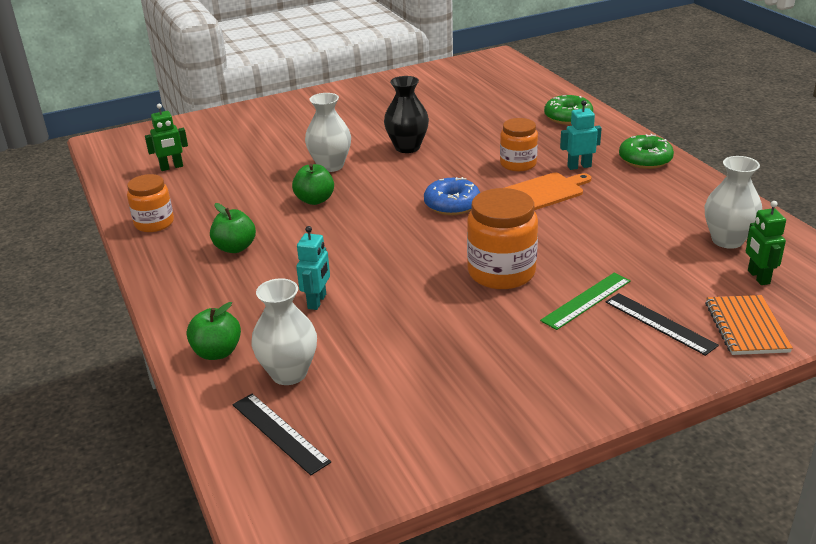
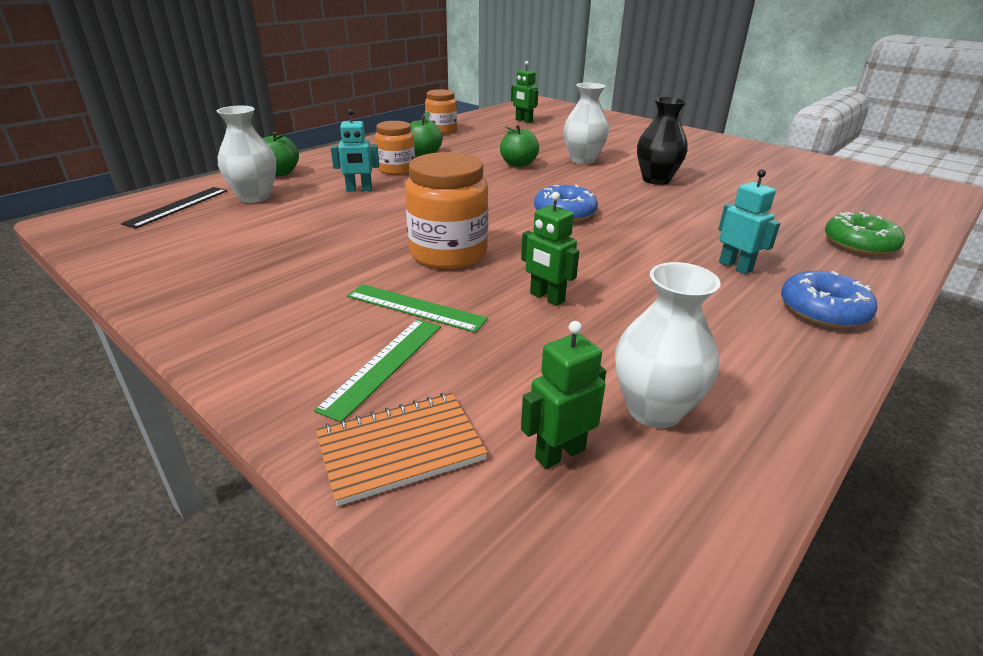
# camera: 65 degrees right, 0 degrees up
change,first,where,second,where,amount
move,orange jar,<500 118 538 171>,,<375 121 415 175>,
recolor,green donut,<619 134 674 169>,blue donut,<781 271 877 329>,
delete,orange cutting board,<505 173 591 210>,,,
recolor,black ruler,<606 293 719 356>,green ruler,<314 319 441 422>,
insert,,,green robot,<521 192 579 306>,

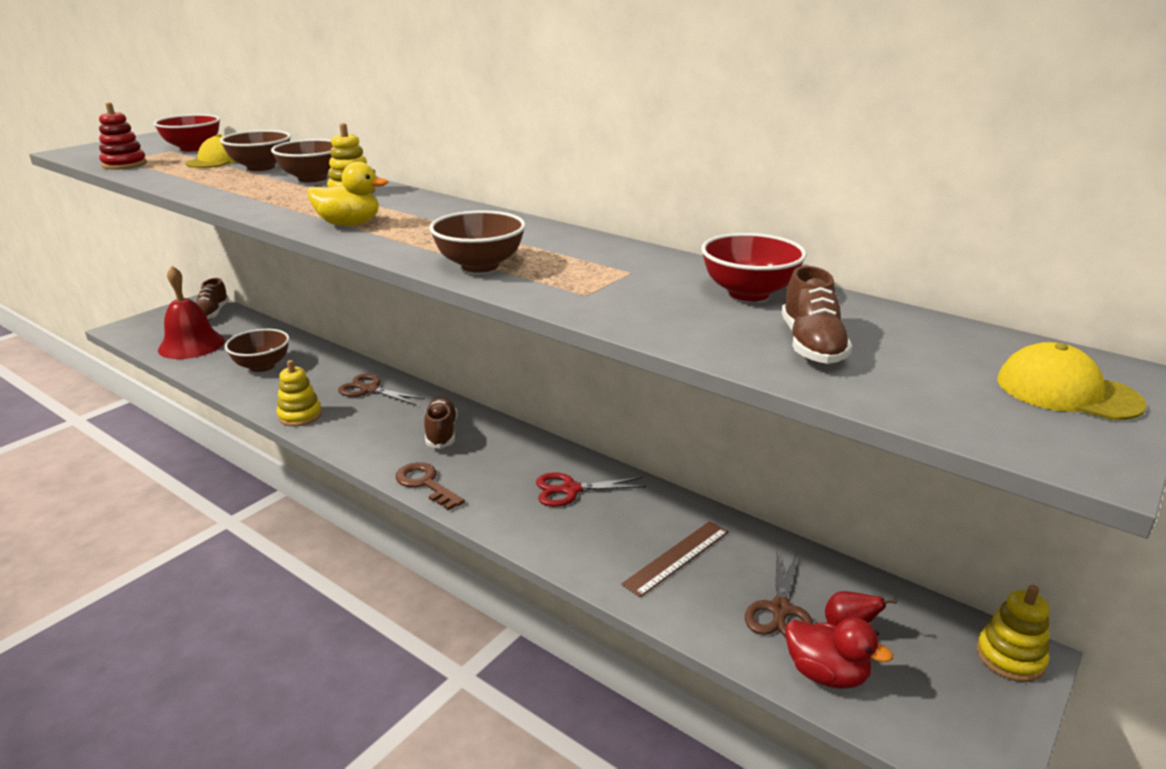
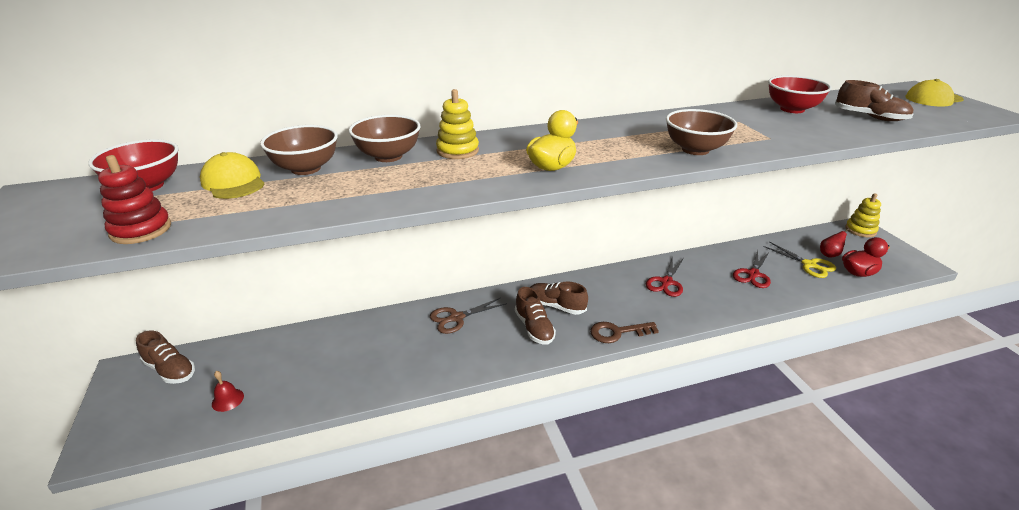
# camera: 55 degrees left, 5 degrees up
change,first,where,second,where,amount
resize,red bell,<158 266 225 359>,,<212 371 244 412>,x0.42
delete,brown bowl,<225 329 290 372>,,,
delete,yellow stacking toy,<277 360 322 427>,,,
replace,brown ruler,<621 521 729 597>,red scissors,<733 250 771 288>,
recolor,brown scissors,<745 552 813 637>,yellow scissors,<763 242 836 278>,
insert,,,brown shoe,<515 287 556 345>,

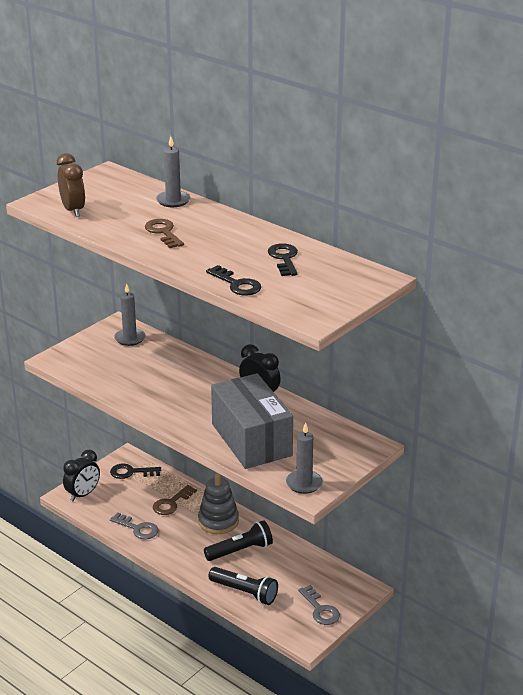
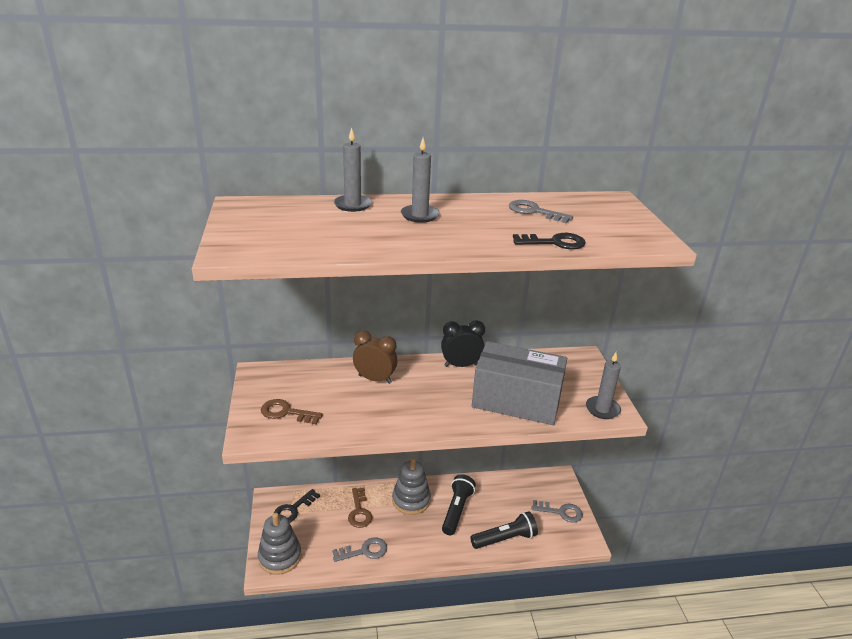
# camera: 50 degrees left, 0 degrees up
change,first,where,second,where,amount
move,brown clock,<57 153 85 217>,,<353 331 397 384>,
move,brown key,<145 219 184 248>,,<261 399 323 424>,
recolor,black key,<268 243 298 276>,grey key,<509 200 573 223>,
move,grey candle,<114 283 145 346>,,<401 138 440 223>,
replace,black clock,<63 450 100 502>,grey stacking toy,<258 513 302 575>,

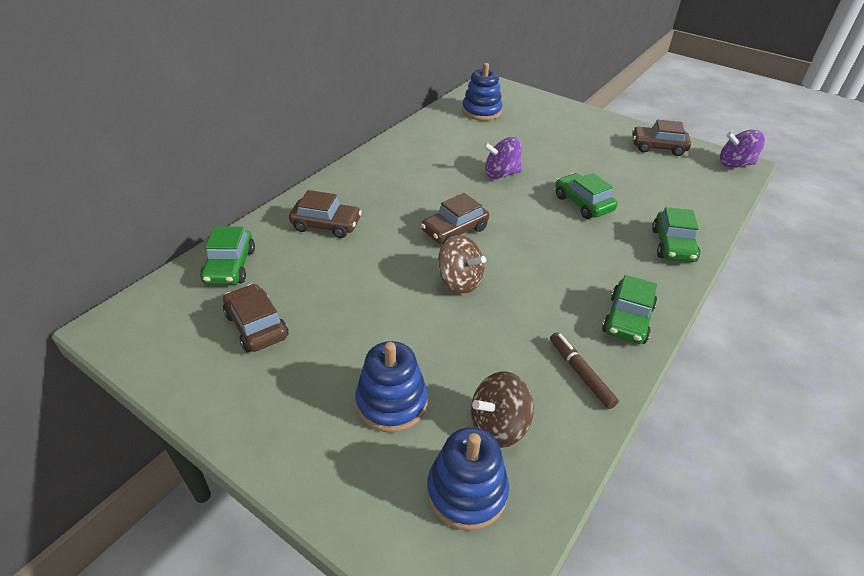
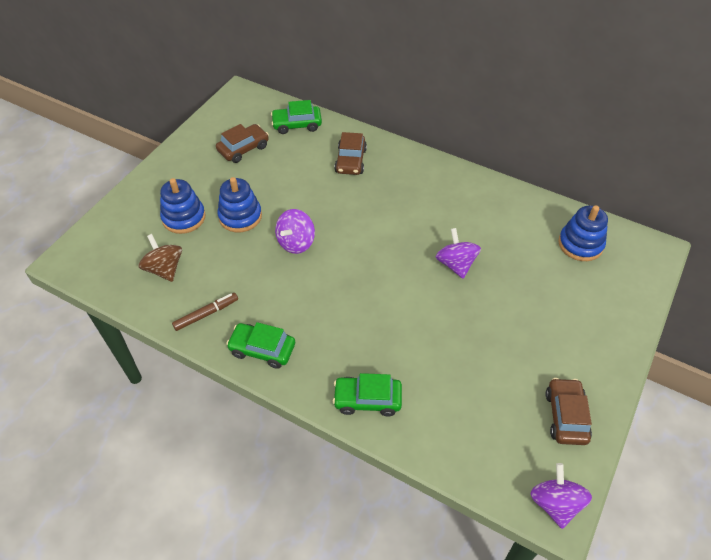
# camera: 85 degrees right, 10 degrees up
change,first,where,second,where,amount
delete,green car,<555 173 617 219>,,,
delete,brown car,<421 193 489 244>,,,
recolor,brown spinning top,<438 235 486 293>,purple spinning top,<275 209 315 254>,
move,blue stacking toy,<427 427 509 531>,,<218 177 262 232>,

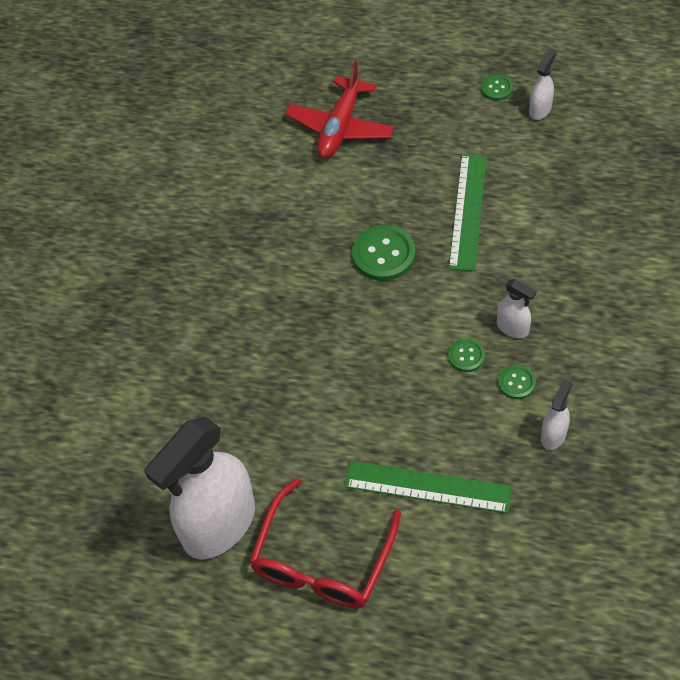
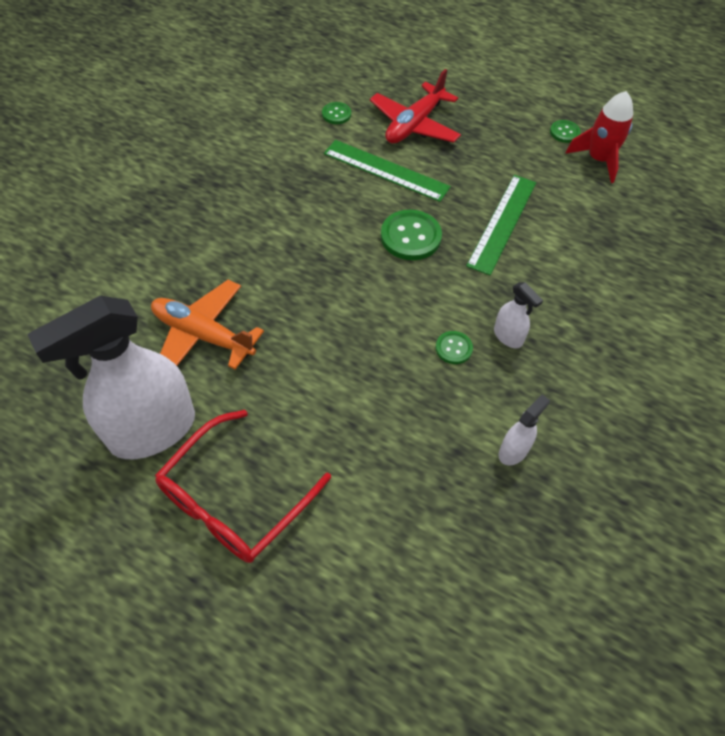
# camera: 10 degrees right, 0 degrees up
change,first,where,second,where,amount
replace,white spray bottle,<529 49 556 120>,red rocket,<565 91 633 183>,
move,green button,<498 365 536 399>,,<322 102 351 124>,
move,green ruler,<345 461 512 513>,,<324 140 451 202>,
insert,,,orange plane,<151 280 264 370>,

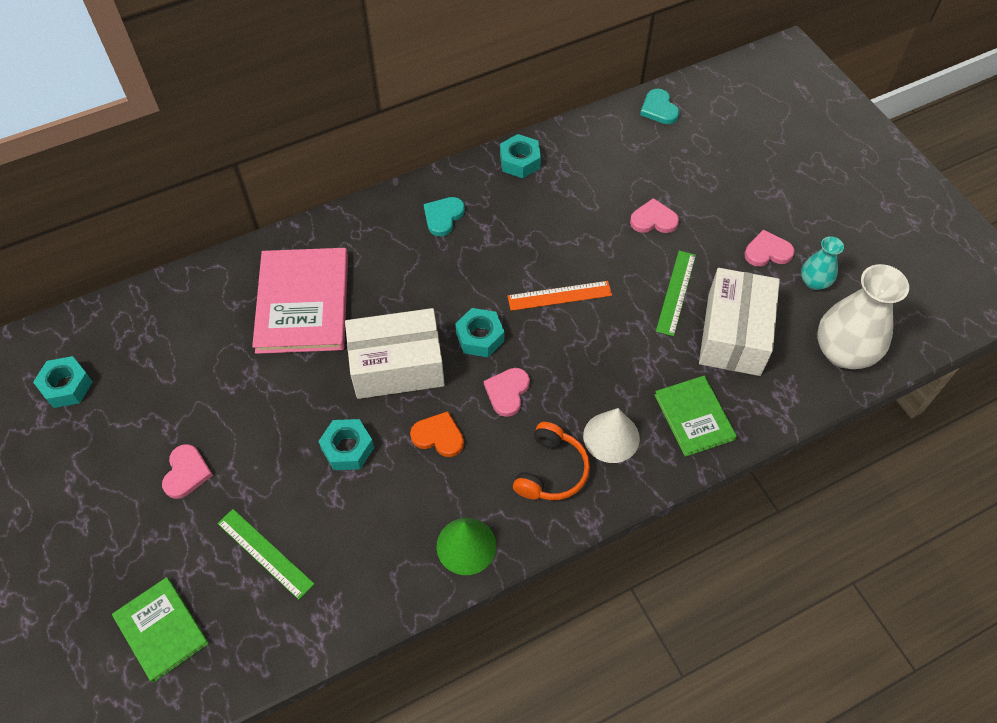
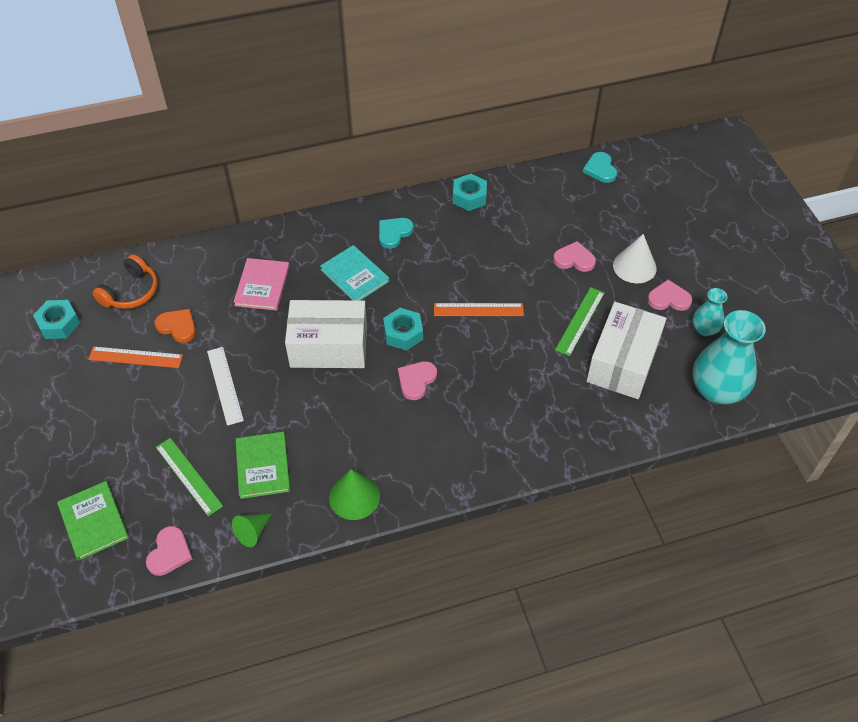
# camera: 10 degrees right, 5 degrees down
change,first,where,second,where,amount
resize,pink book,<252 248 348 354>,,<234 258 290 311>,x0.59
recolor,white vase,<817 264 909 369>,turquoise vase,<692 310 766 405>,
move,green book,<655 376 737 457>,,<235 432 290 499>,
move,white cone,<583 408 640 463>,,<613 234 657 283>,
move,orange heart,<410 411 464 457>,,<154 309 196 343>,
delete,turquoise nut,<318 419 374 470>,,,
move,orange headphones,<513 422 590 500>,,<92 254 158 309>,
move,pink heart,<162 444 213 499>,,<146 526 192 576>,
insert,,,turquoise book,<320 245 389 300>,
insert,,,orange ruler,<88 346 183 368>,
insert,,,white ruler,<207 347 244 426>,
insert,,,green cone,<232 514 271 547>,

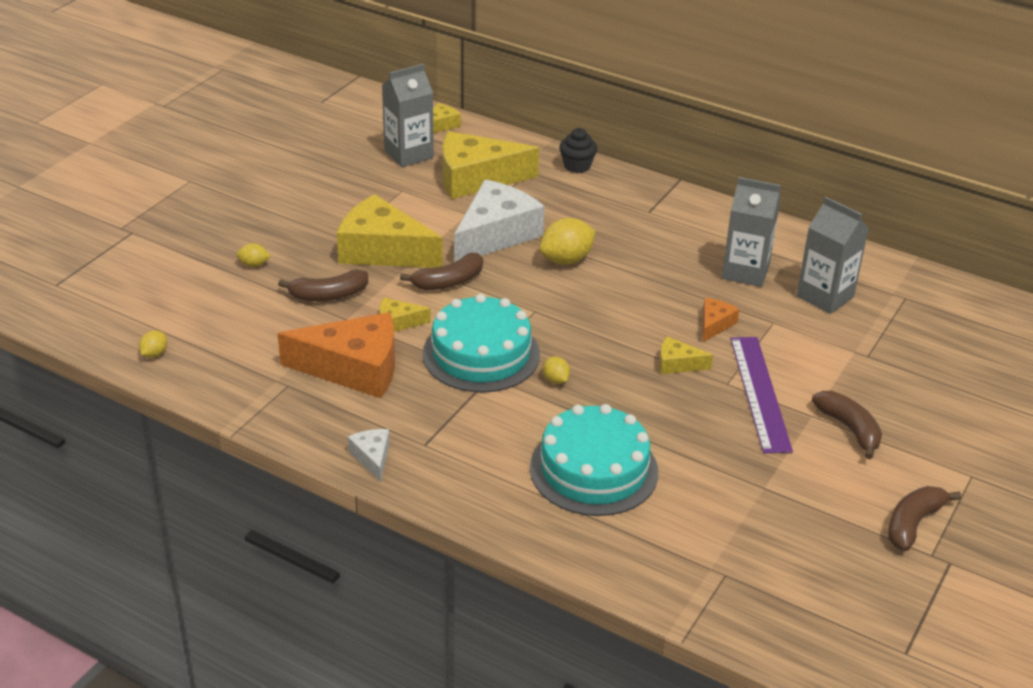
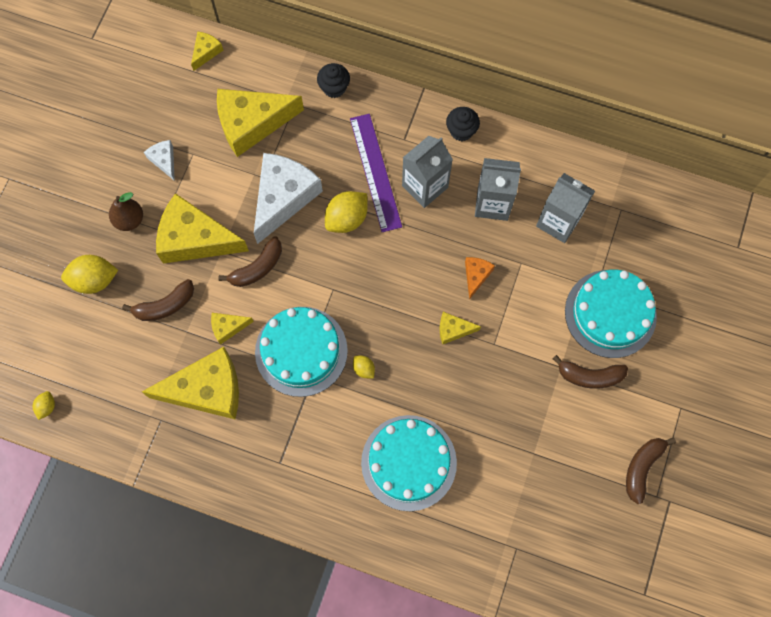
# camera: 10 degrees left, 35 degrees up
change,first,where,second,where,amount
move,grey carton,<382 64 434 167>,,<402 136 453 208>,
resize,yellow lemon,<236 243 271 267>,,<61 255 118 294>,x1.95
recolor,orange cheese,<277 312 395 398>,yellow cheese,<142 347 239 419>,
move,purple ruler,<730 337 793 453>,,<350 114 402 232>,
rotate,brown banana,<812 391 882 459>,,<553 355 628 389>,135 degrees clockwise
move,white cheese,<348 429 390 483>,,<144 140 175 181>,
insert,,,black cupcake,<446 107 480 141>,
insert,,,brown pear,<109 192 143 231>,
insert,,,turquoise cake,<565 270 657 358>,

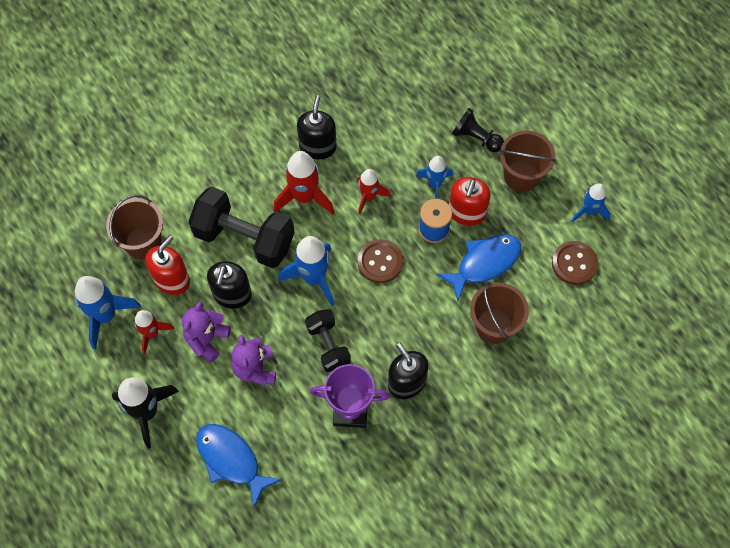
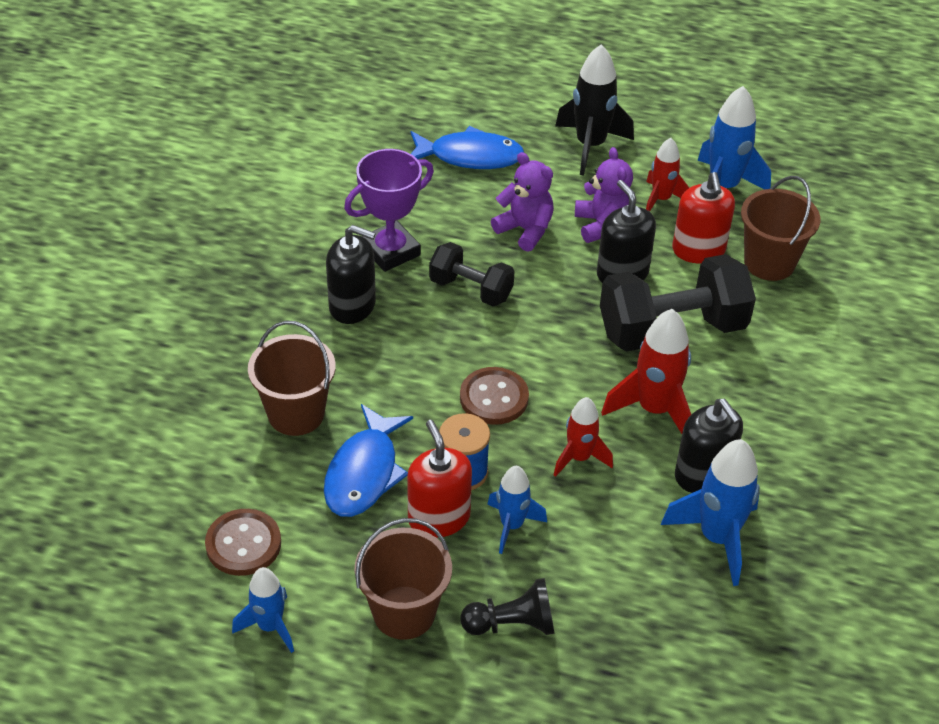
# camera: 140 degrees right, 20 degrees down
change,first,where,second,where,amount
move,blue rocket,<278 236 334 306>,,<661 439 760 586>,

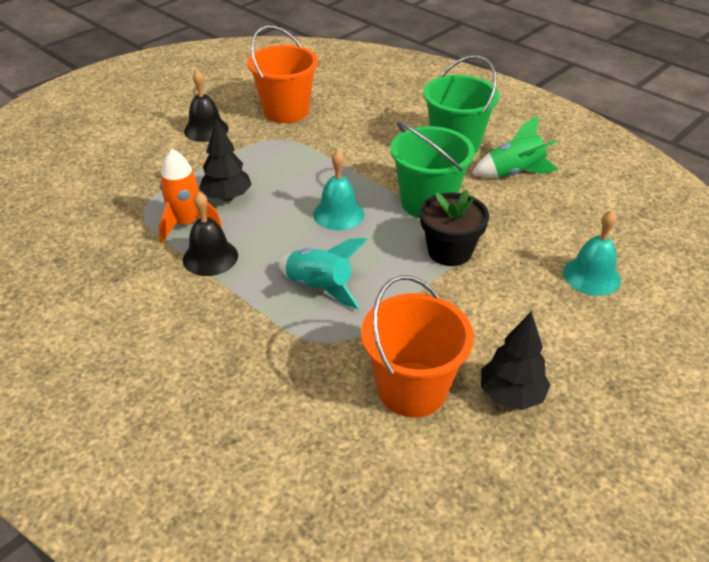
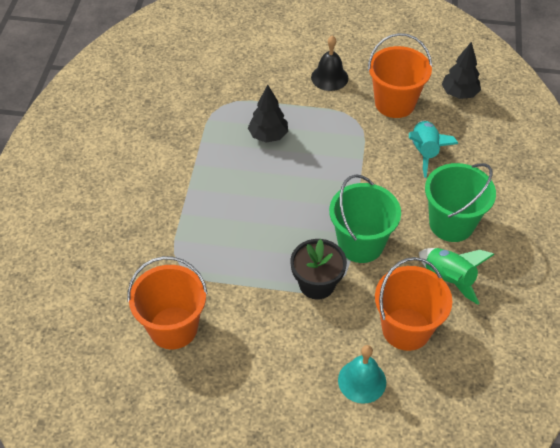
# camera: 55 degrees right, 10 degrees up
change,first,where,second,where,amount
delete,orange rocket,<158 149 222 243>,,,
delete,turquoise bell,<313 150 364 230>,,,
delete,black bell,<183 192 238 276>,,,
move,turquoise rocket,<279 238 367 309>,,<409 121 458 178>,
move,black tree,<481 311 550 410>,,<442 42 481 99>,
insert,,,orange bucket,<375 257 452 351>,

